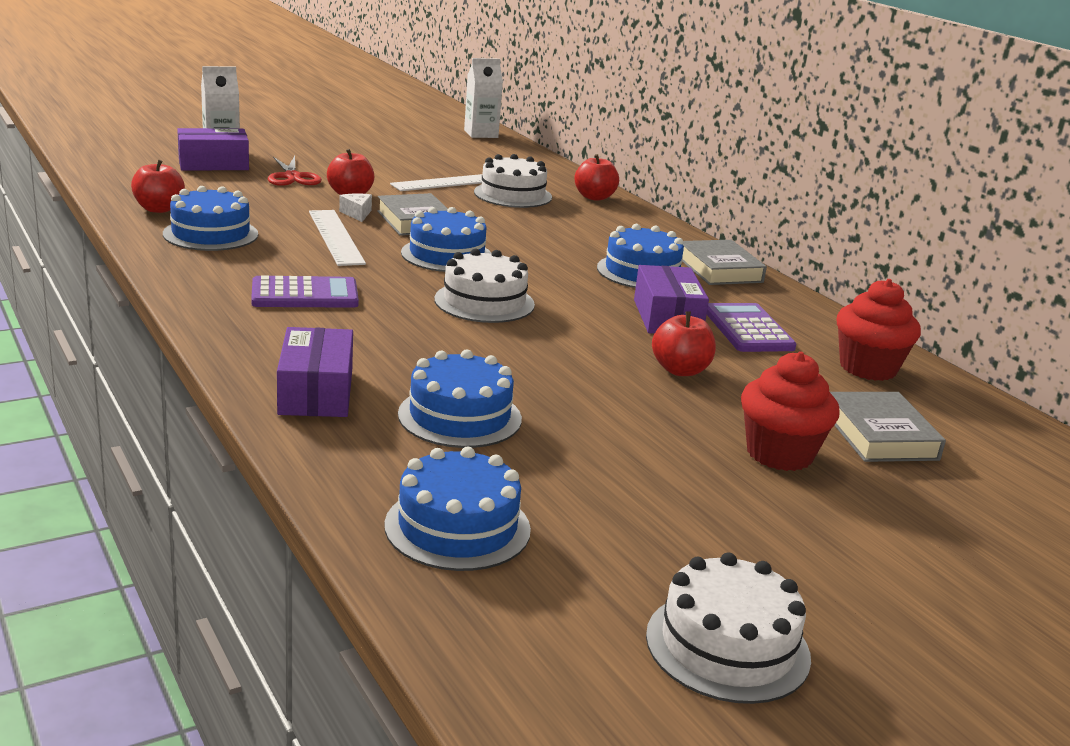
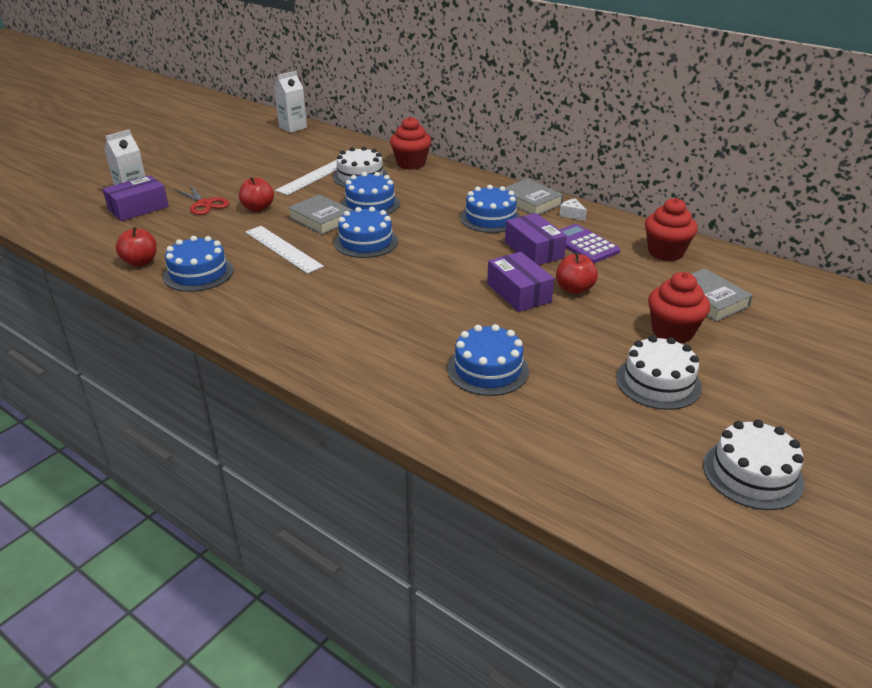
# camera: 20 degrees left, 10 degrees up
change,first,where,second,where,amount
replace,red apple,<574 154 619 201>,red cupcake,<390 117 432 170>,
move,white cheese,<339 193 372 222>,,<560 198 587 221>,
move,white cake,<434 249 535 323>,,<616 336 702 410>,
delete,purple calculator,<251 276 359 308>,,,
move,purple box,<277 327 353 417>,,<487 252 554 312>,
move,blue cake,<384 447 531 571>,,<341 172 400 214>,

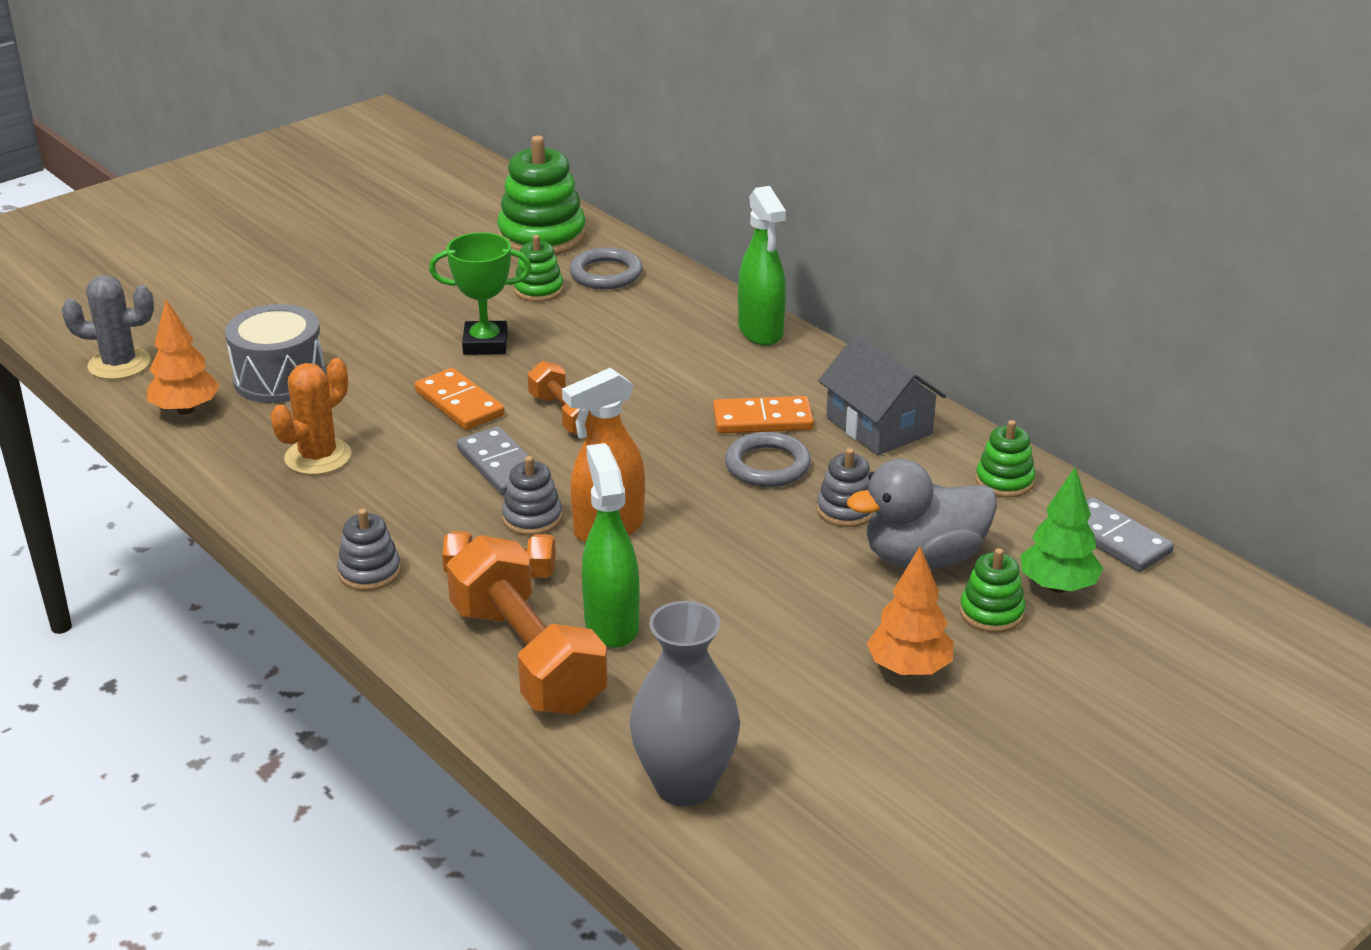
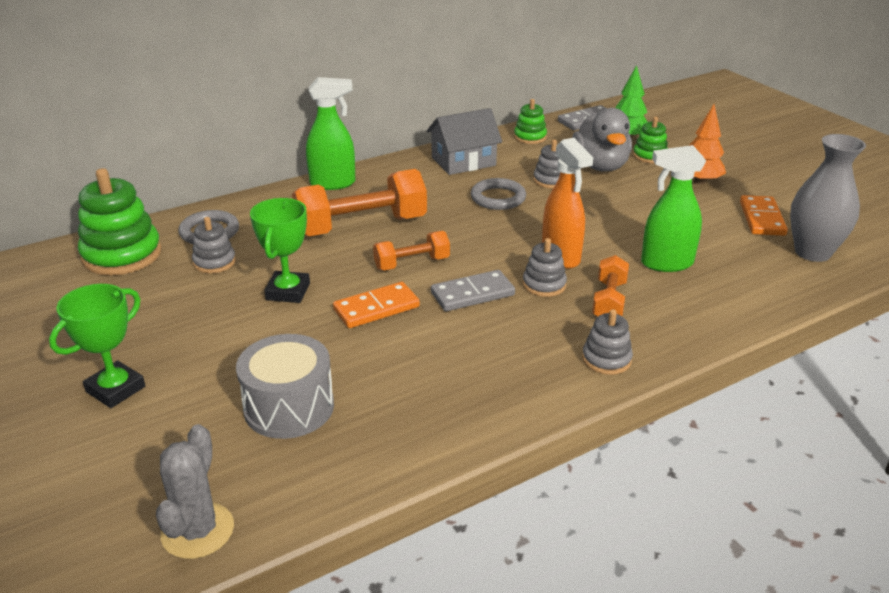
# camera: 80 degrees left, 0 degrees up
change,first,where,second,where,amount
recolor,green stacking toy,<514 235 564 302>,grey stacking toy,<192 217 236 274>,
delete,orange tree,<147 299 220 415>,,,
delete,orange cactus,<271 358 351 475>,,,
move,orange domino,<713 396 814 434>,,<740 195 788 236>,
move,orange dumbbell,<446 535 608 714>,,<292 169 427 237>,
insert,,,green trophy,<49 284 145 408>,

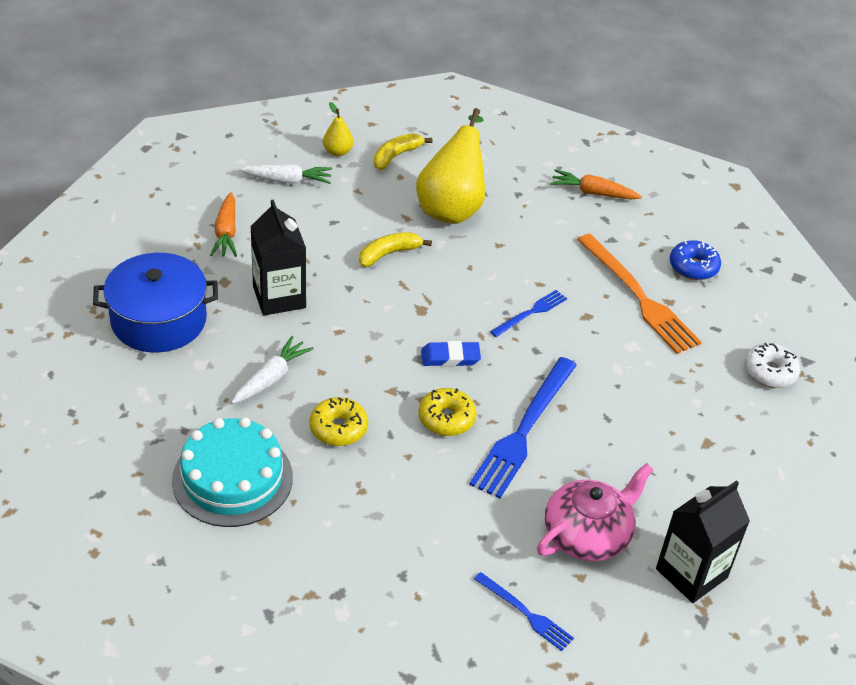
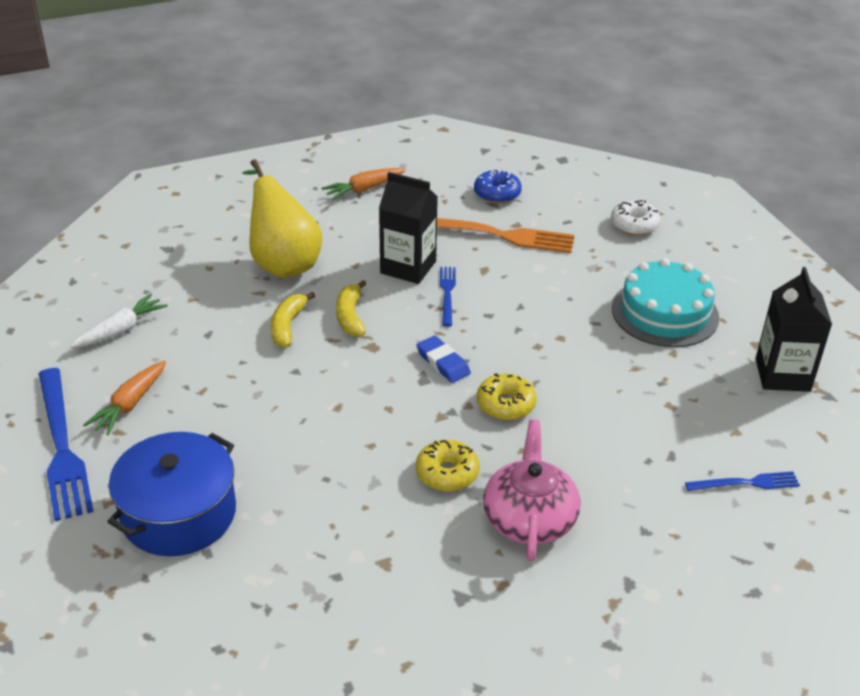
# camera: 45 degrees left, 5 degrees down
change,first,where,second,where,amount
delete,yellow pear,<323 102 353 156>,,,
move,yellow banana,<374 133 432 170>,,<336 280 366 337>,
rotate,orange carrot,<210 192 237 257>,,<83 361 166 435>,75 degrees clockwise
move,black carton,<250 200 306 316>,,<379 172 438 284>,
delete,white carrot,<231 336 314 404>,,,
rotate,blue eraser,<421 341 481 367>,,<417 336 471 383>,75 degrees counterclockwise
move,blue fork,<469 357 577 498>,,<39 368 93 521>,
move,turquoise cake,<172 417 293 527>,,<612 258 719 347>,
move,pink teapot,<537 463 654 561>,,<483 420 581 561>,

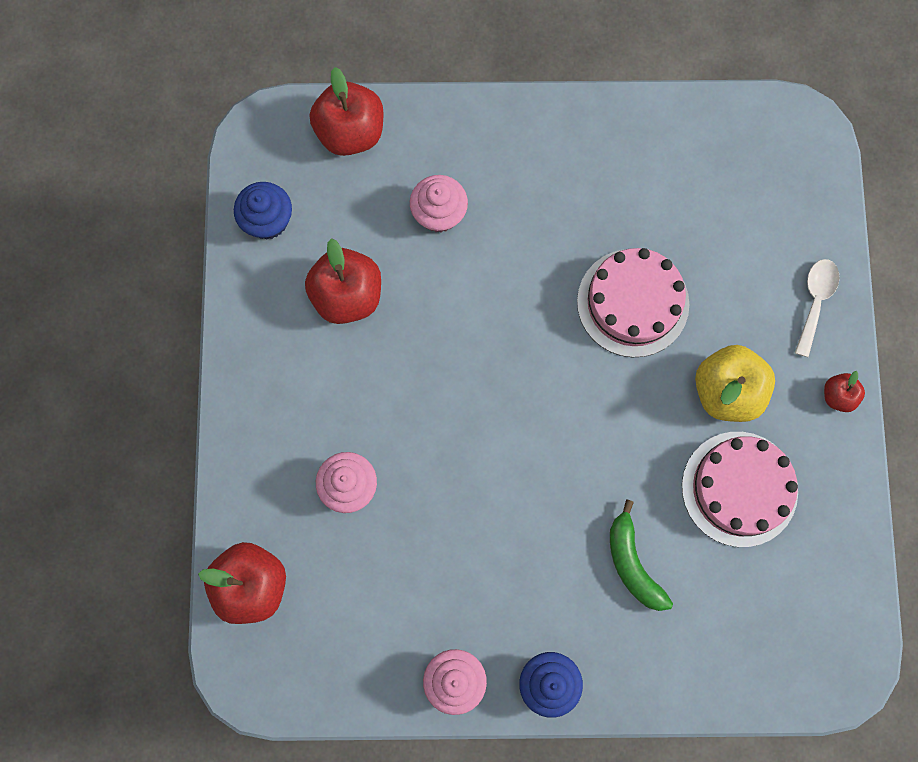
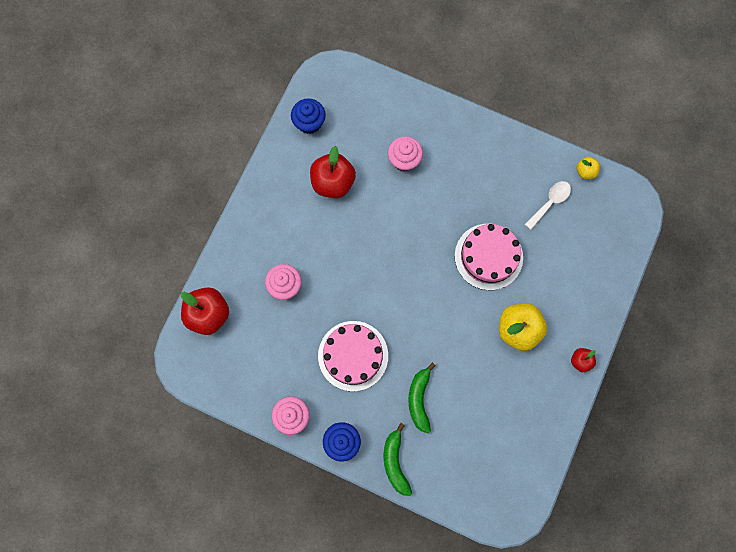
# camera: 25 degrees right, 0 degrees up
change,first,where,second,where,amount
delete,red apple,<310 67 383 156>,,,
move,white spoon,<795 259 840 357>,,<524 181 571 230>,
move,pink cake,<682 432 798 547>,,<318 321 388 391>,
insert,,,yellow apple,<577 157 600 179>,
insert,,,green banana,<384 423 412 496>,

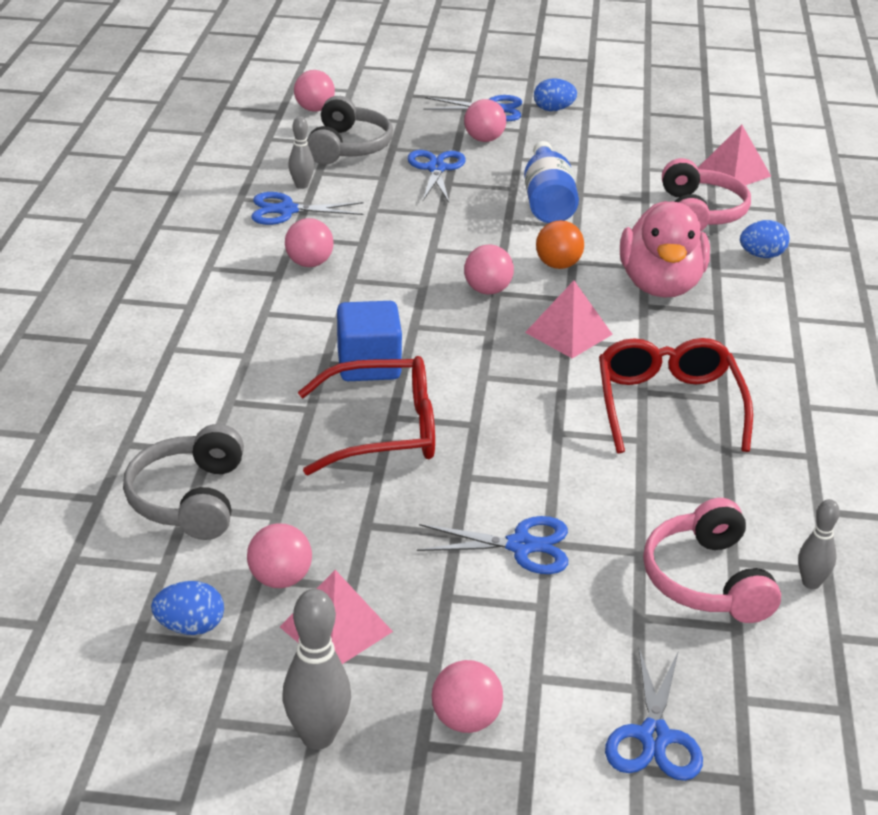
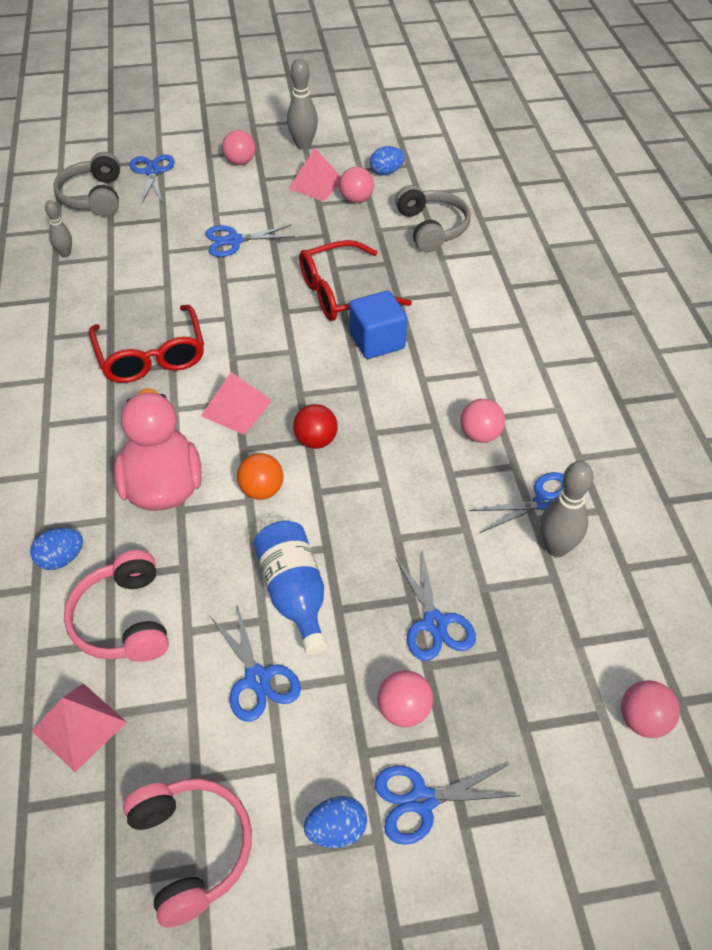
# camera: 165 degrees right, 15 degrees up
change,first,where,second,where,amount
move,grey headphones,<307 96 393 165>,,<53 152 120 217>,
resize,grey bowling pin,<288 116 314 189>,,<540 461 593 557>,x1.62
recolor,pink ball,<464 245 514 294>,red ball,<293 404 338 449>,
move,pink headphones,<643 498 781 623>,,<123 778 252 927>,
insert,,,blue scissors,<209 605 301 722>,

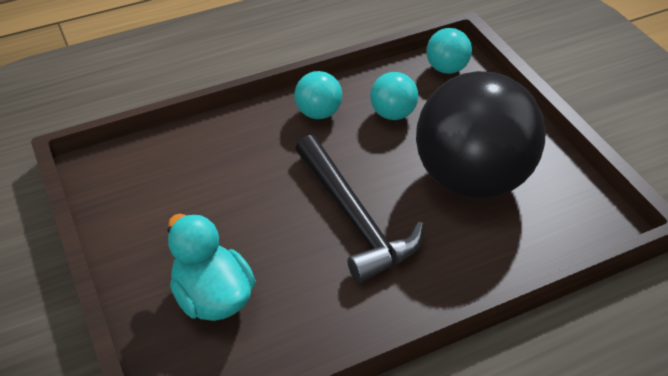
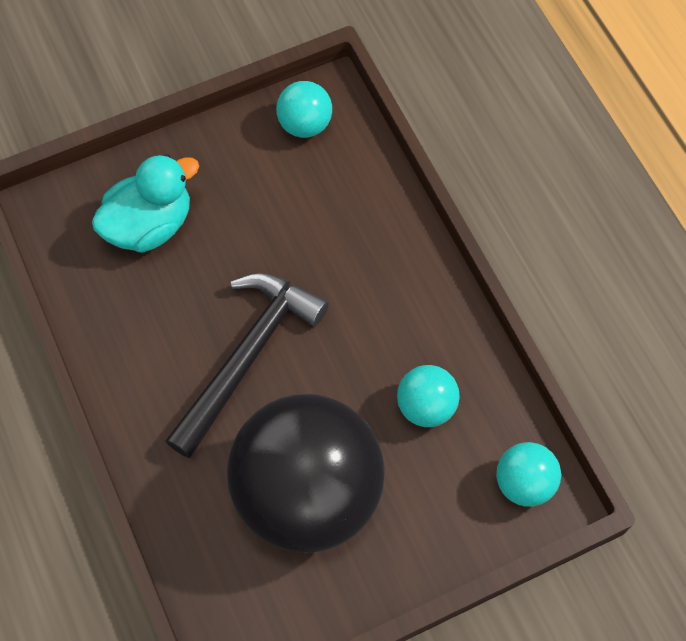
# camera: 90 degrees right, 20 degrees up
change,first,where,second,where,amount
move,turquoise ball,<295 71 342 119>,,<276 81 332 138>,
rotate,black hammer,<295 135 424 283>,,<165 273 329 458>,150 degrees clockwise

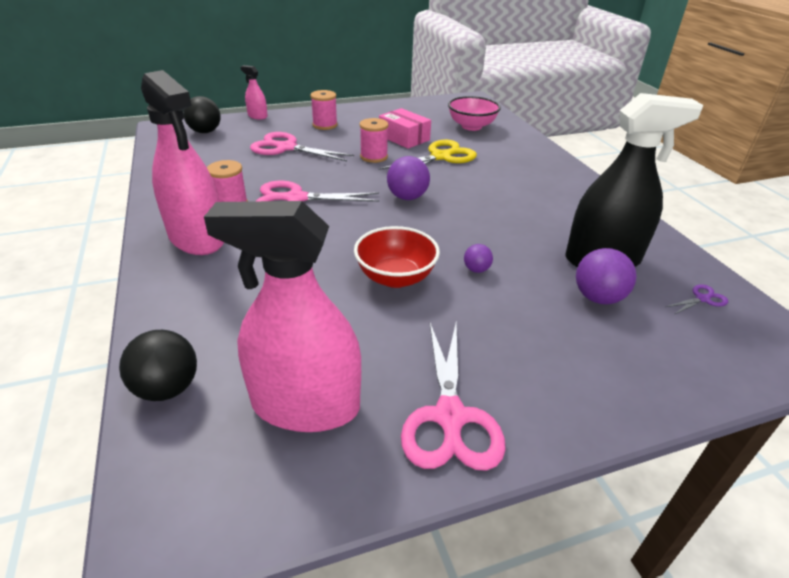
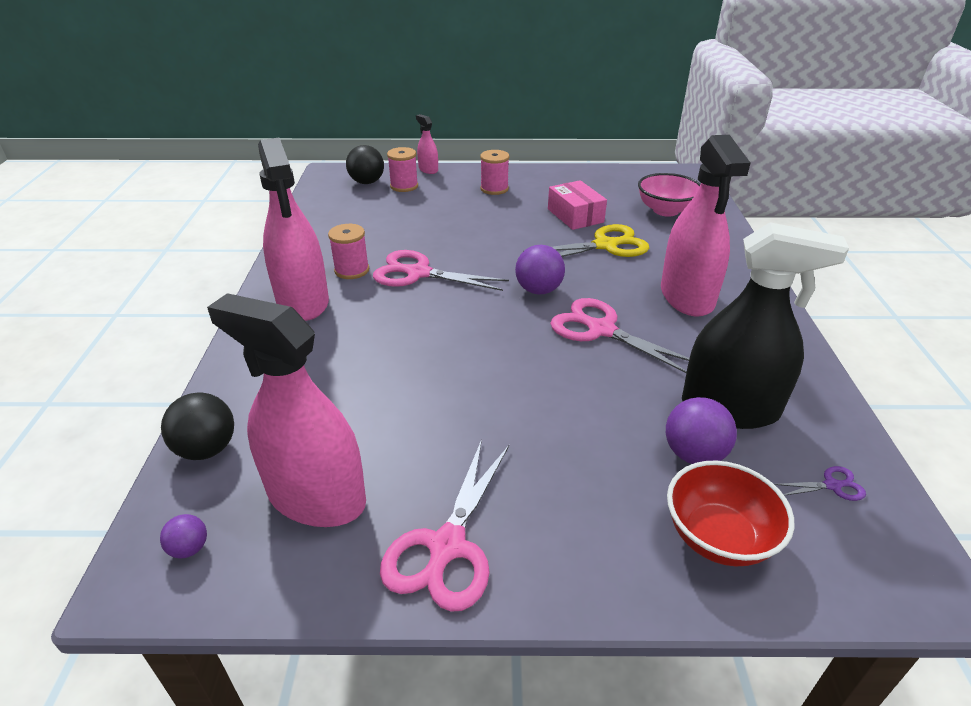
# camera: 20 degrees right, 0 degrees up
change,first,where,second,where,amount
move,pink spool,<360 118 388 163>,,<387 147 418 192>,
move,pink scissors,<250 132 354 161>,,<550 298 690 373>,
move,red bowl,<354 226 440 288>,,<667 461 794 566>,
move,purple ball,<464 244 493 273>,,<160 514 207 558>,
insert,,,pink spray bottle,<661 135 750 317>,

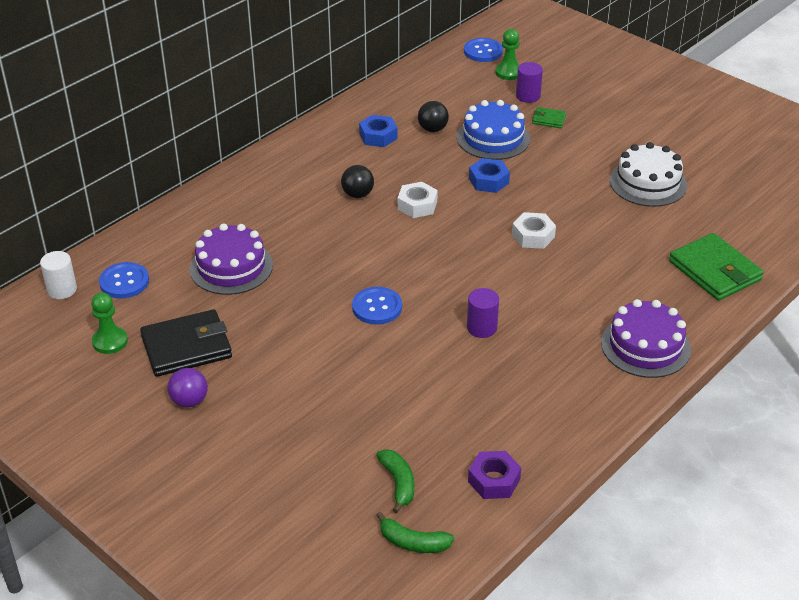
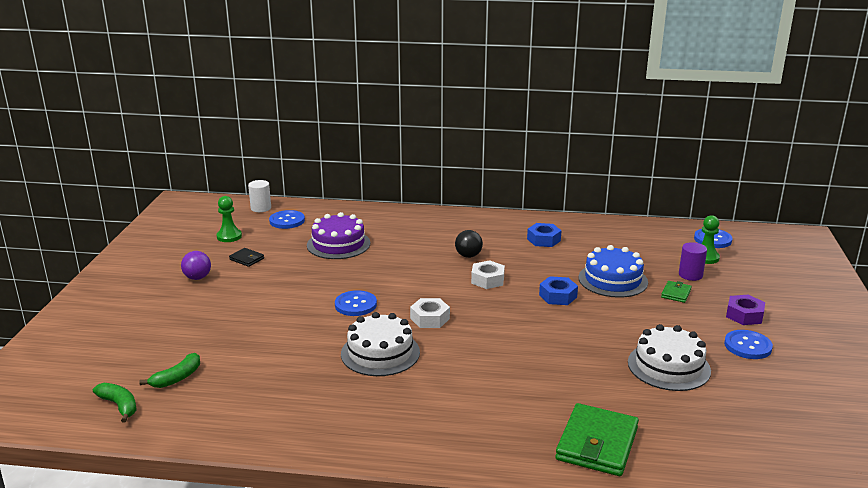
# camera: 55 degrees right, 15 degrees down
change,first,where,second,where,amount
delete,black ball,<418 101 449 132>,,,
rotate,green wallet,<532 107 566 128>,,<661 281 692 303>,45 degrees clockwise
move,white nut,<512 212 556 249>,,<410 298 450 328>,
replace,purple cylinder,<467 288 499 338>,white cake,<341 312 420 376>,
delete,purple cake,<601 299 691 378>,,,
resize,black wallet,<140 309 232 377>,,<229 248 264 267>,x0.47
move,purple nut,<468 451 521 499>,,<726 295 765 325>,
rotate,green banana,<376 512 454 553>,,<93 383 137 423>,150 degrees clockwise
insert,,,blue button,<724 330 773 359>,

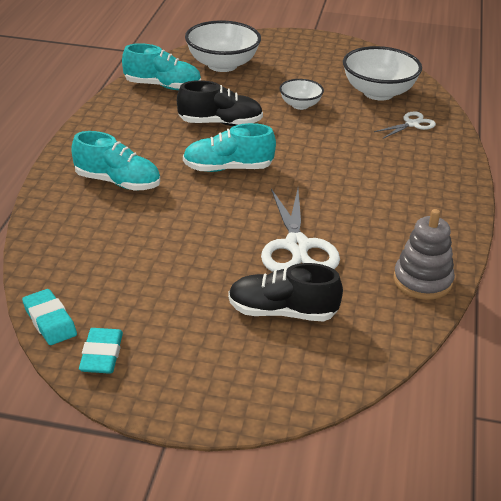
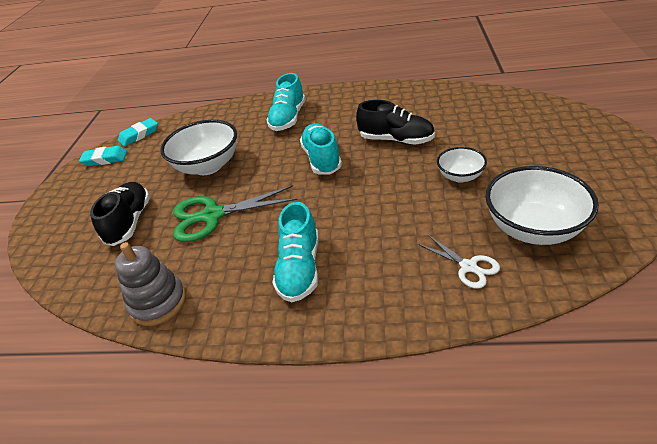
# camera: 90 degrees right, 5 degrees up
change,first,where,second,where,amount
move,white bowl,<185 20 261 72>,,<160 120 237 175>,
move,turquoise shoe,<122 43 201 90>,,<272 202 319 302>,
rotate,black shoe,<177 80 263 126>,,<356 100 435 145>,60 degrees counterclockwise
recolor,white scissors,<261 189 340 272>,green scissors,<173 185 298 242>,

